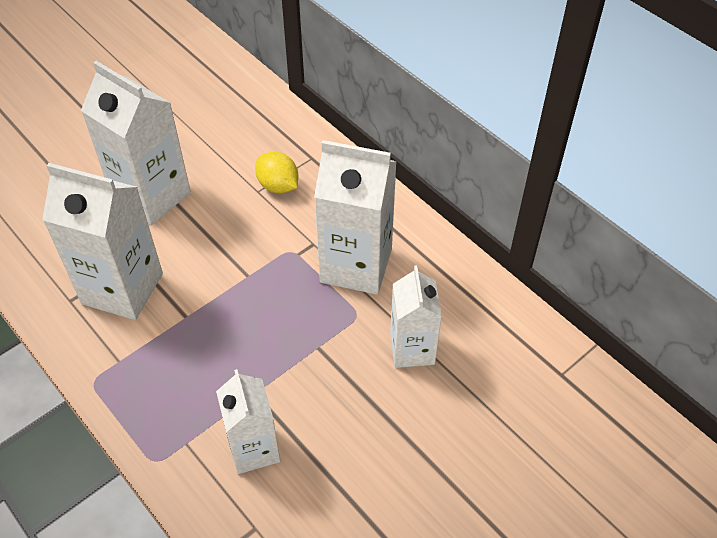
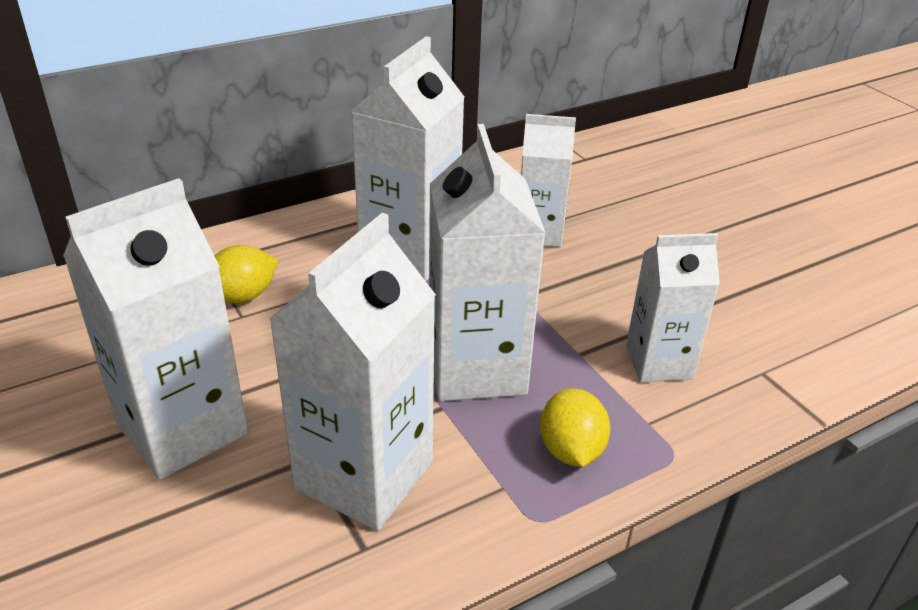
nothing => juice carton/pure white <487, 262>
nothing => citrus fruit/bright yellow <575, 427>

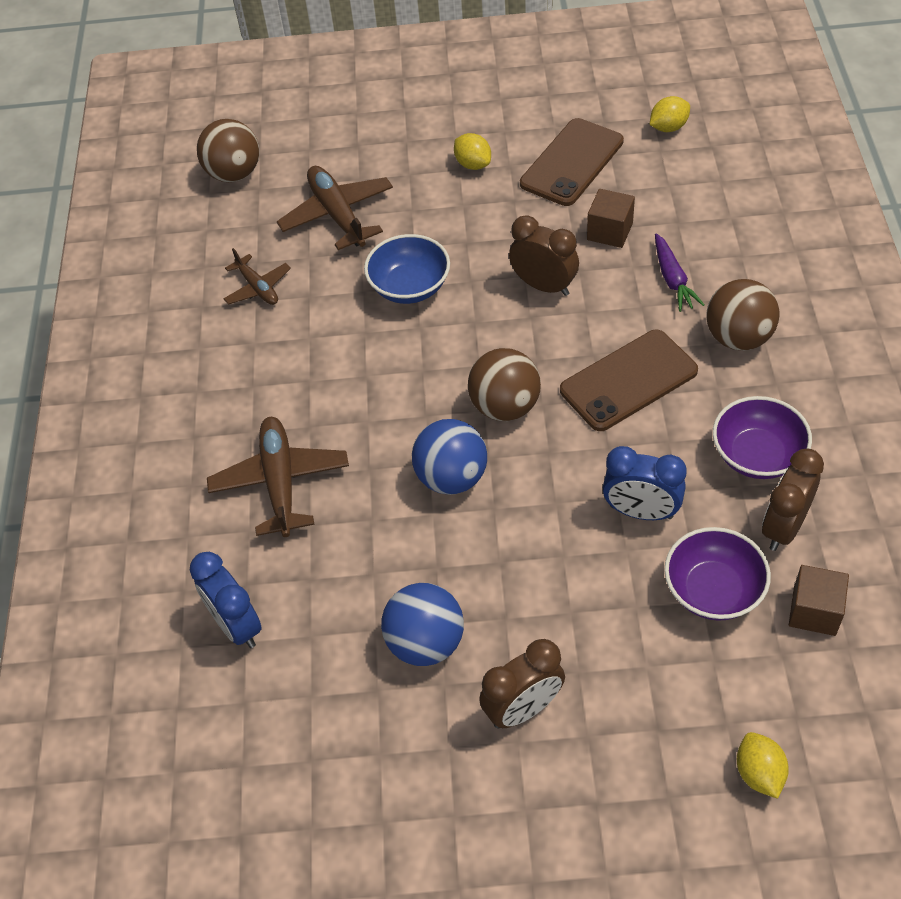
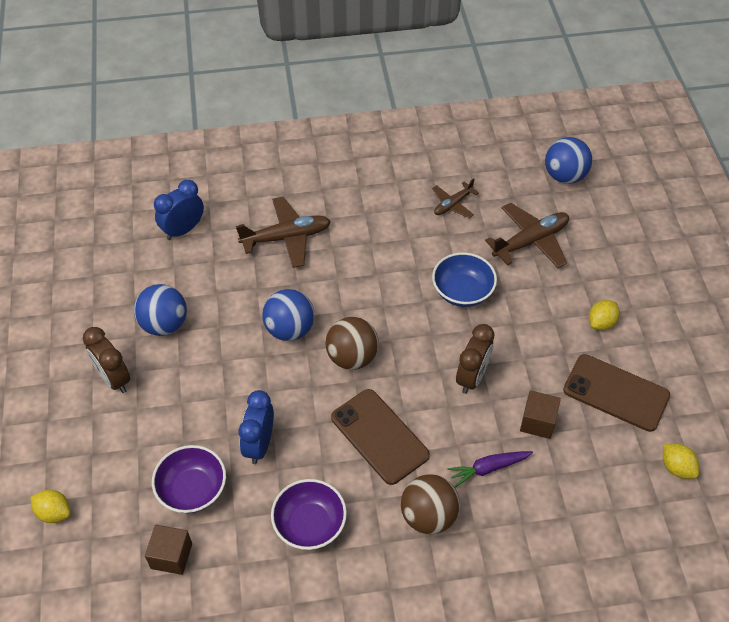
bedside clock/russet <793, 500> => nothing
play ball/russet <228, 150> => play ball/royal blue <568, 160>
citrus fruit/bright yellow <763, 765> => citrus fruit/bright yellow <50, 506>, 45 degrees clockwise

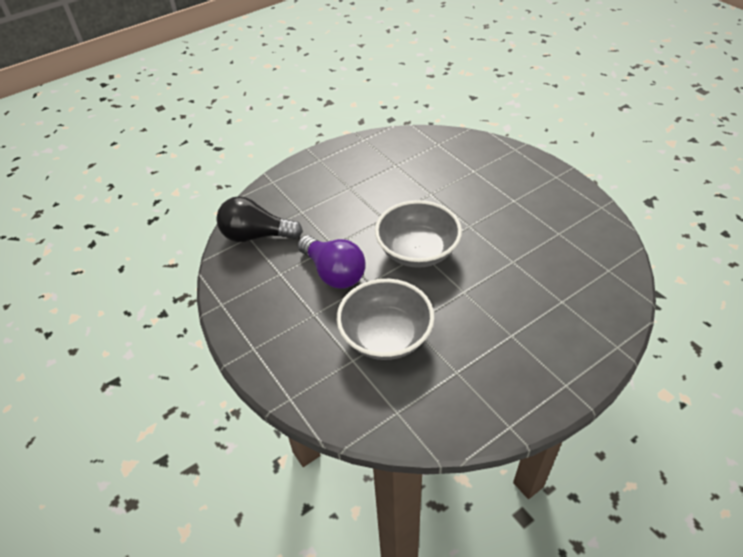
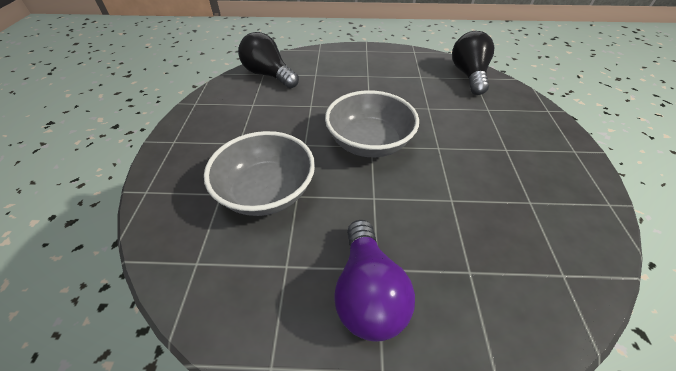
nothing => lightbulb/jet-black <473, 63>
lightbulb/purple <332, 262> => lightbulb/purple <374, 281>, shifted

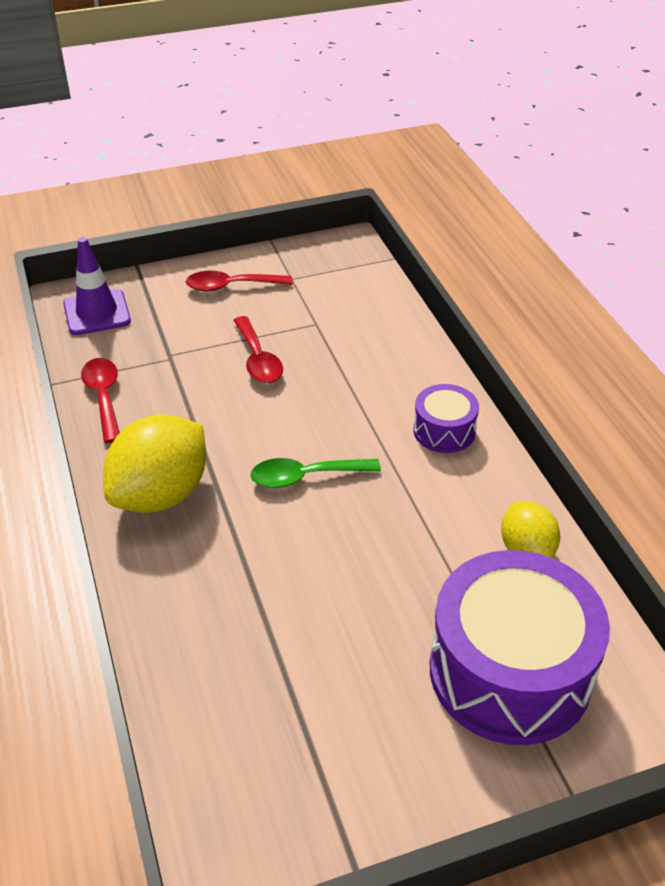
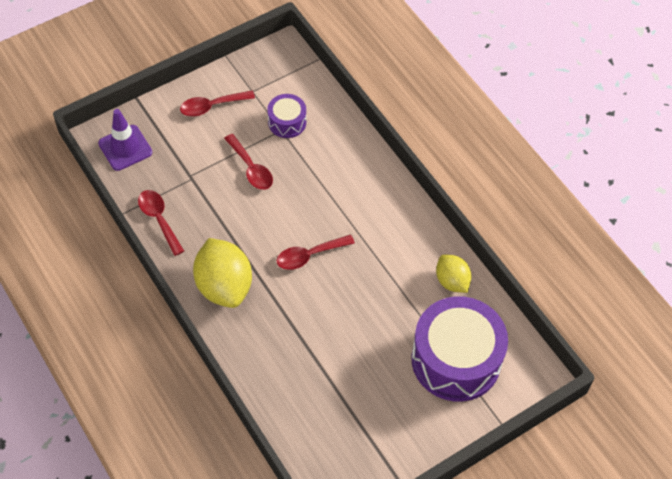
snare drum/purple <446, 418> => snare drum/purple <286, 116>, shifted
spoon/leaf-green <315, 473> => spoon/crimson <315, 252>
citrus fruit/bright yellow <154, 463> => citrus fruit/bright yellow <222, 273>, 45 degrees counterclockwise

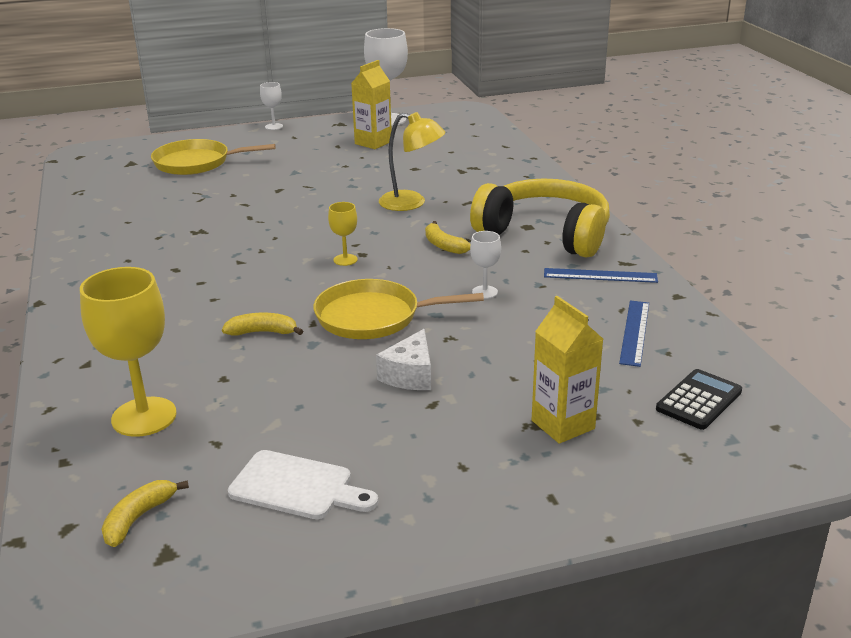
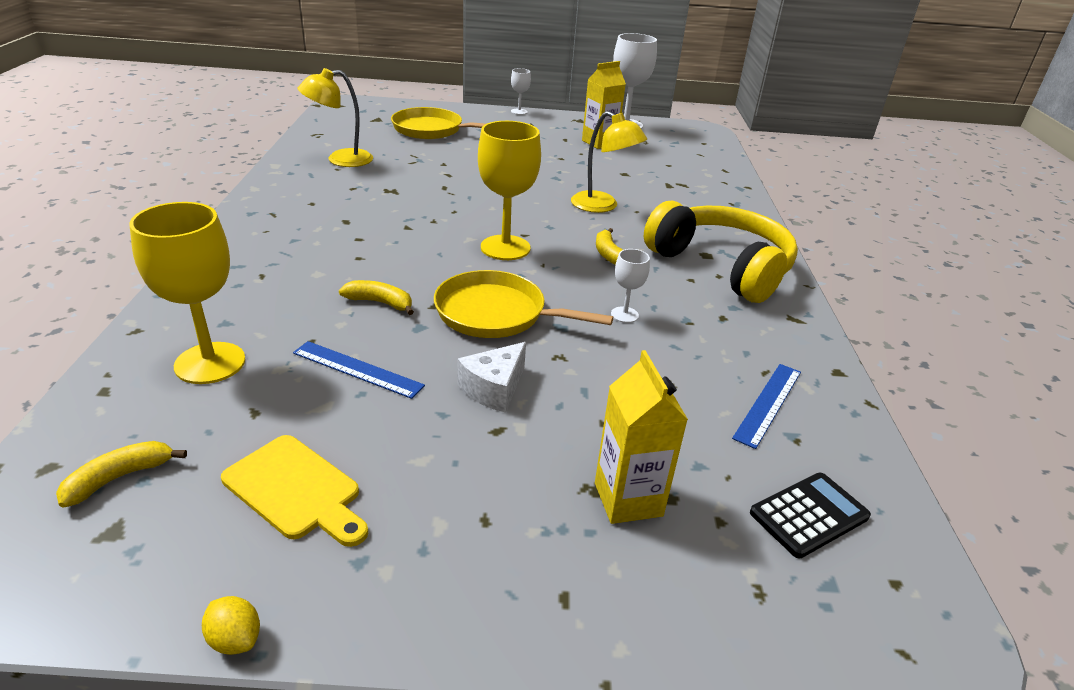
nothing => citrus fruit/bright yellow <231, 625>
nothing => reading lamp/bright yellow <335, 117>
measuring stick/royal blue <601, 275> => measuring stick/royal blue <359, 370>, shifted
chopping board/pure white <303, 484> => chopping board/bright yellow <294, 491>
goblet/bright yellow <343, 234> => goblet/bright yellow <509, 190>, x2.04

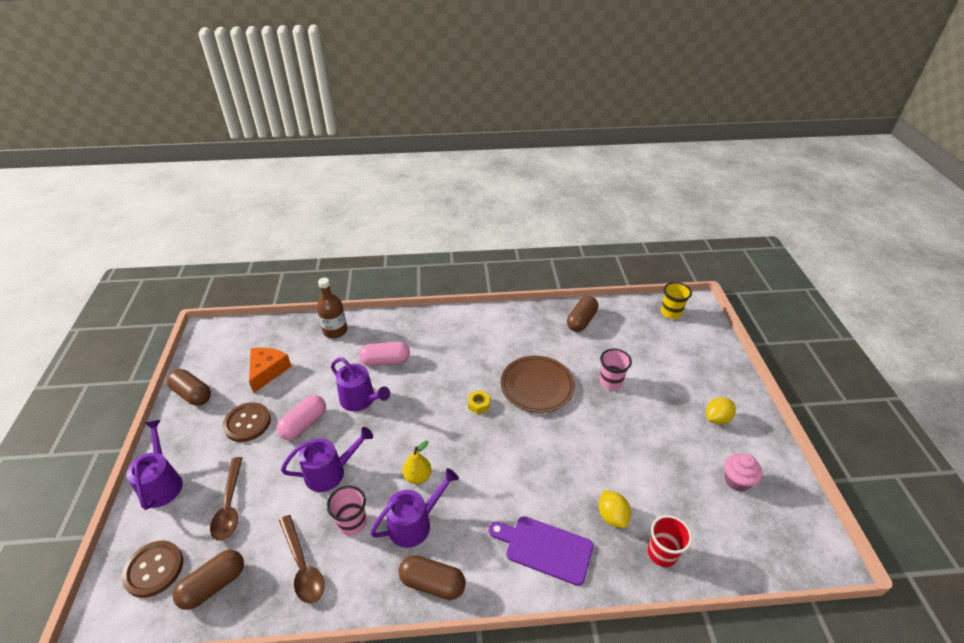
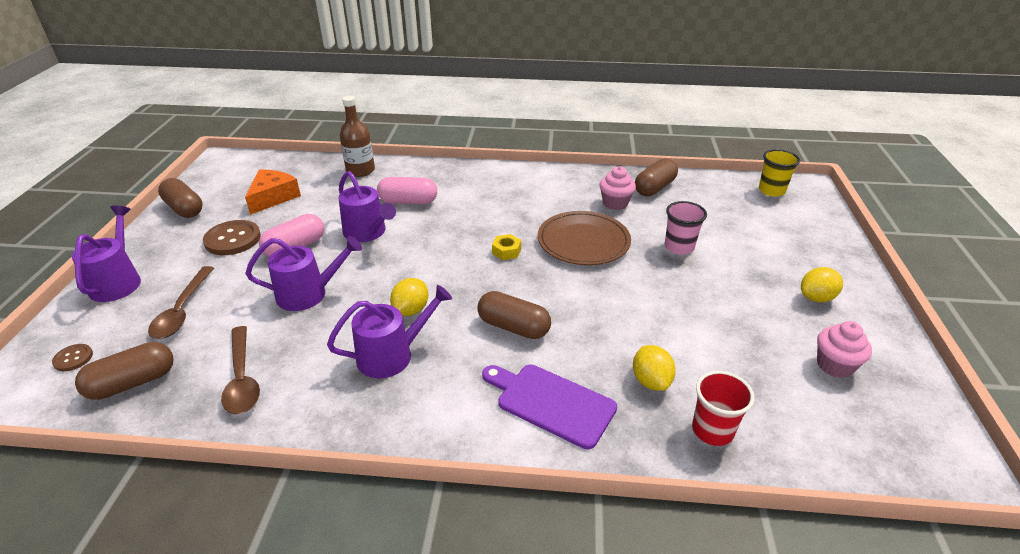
tumbler/rose-pink <347, 511> => nothing
nothing => muffin/rose-pink <617, 188>
pill shape/russet <432, 577> => pill shape/russet <514, 315>, shifted
pear/bright yellow <417, 462> => citrus fruit/bright yellow <409, 297>
shirt button/russet <152, 569> => shirt button/russet <72, 358>, x0.52

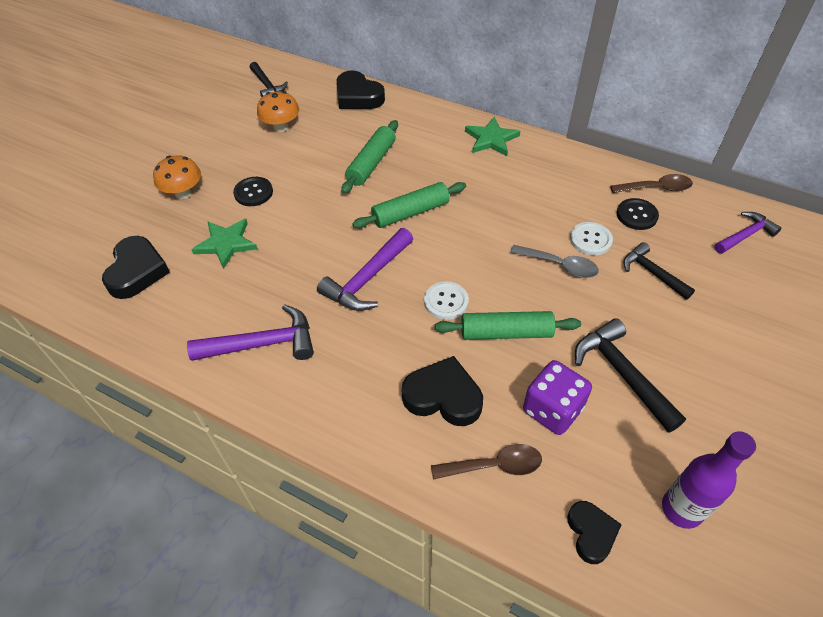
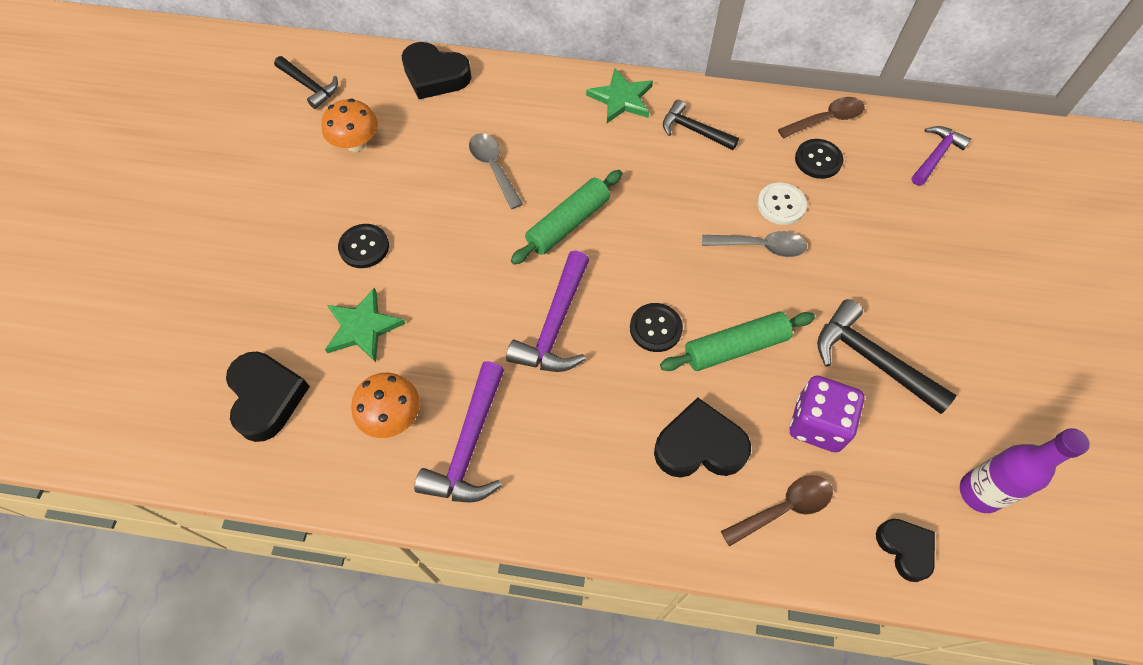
toadstool/orange <177, 177> => toadstool/orange <385, 405>, shifted
hammer/jet-black <659, 271> => hammer/jet-black <701, 125>, shifted
pastry roller/leaf-green <369, 157> => spoon/ash-grey <496, 171>
shirt button/pure white <446, 300> => shirt button/jet-black <656, 327>
hammer/purple <250, 332> => hammer/purple <459, 432>, 135 degrees clockwise

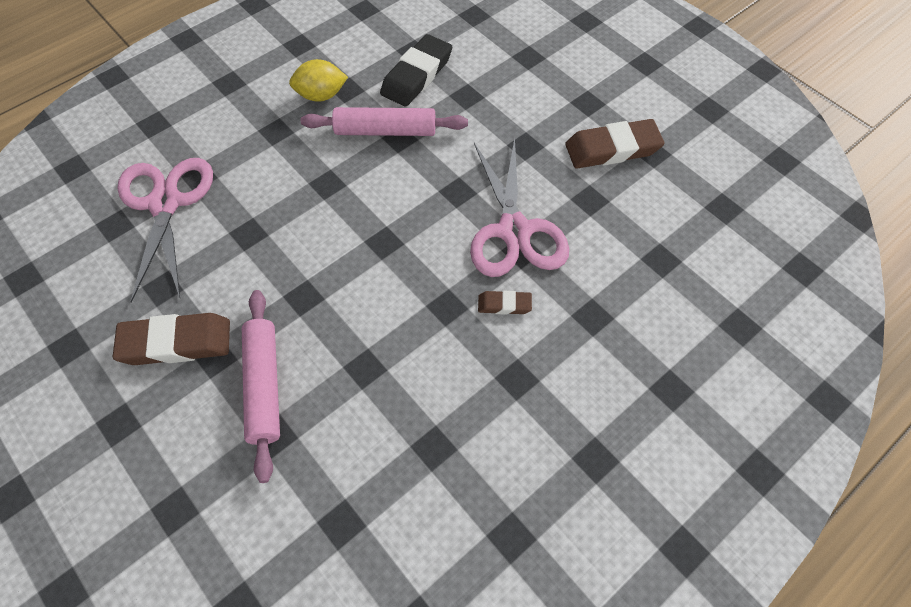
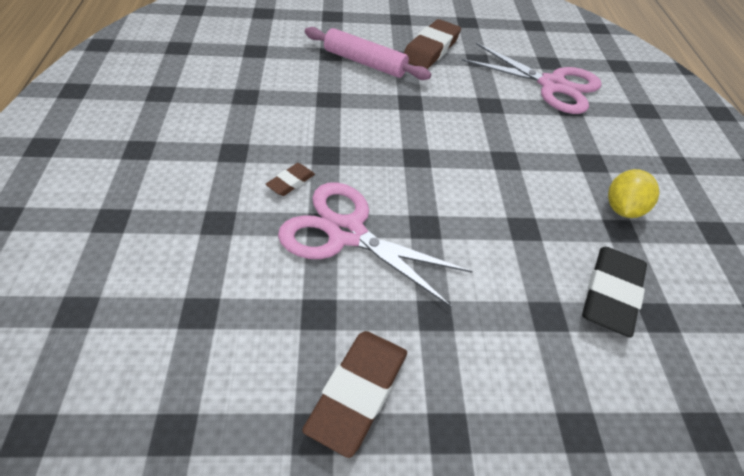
pastry roller/rose-pink <384, 121> => nothing
eraser/jet-black <416, 70> => eraser/jet-black <614, 292>, 45 degrees clockwise

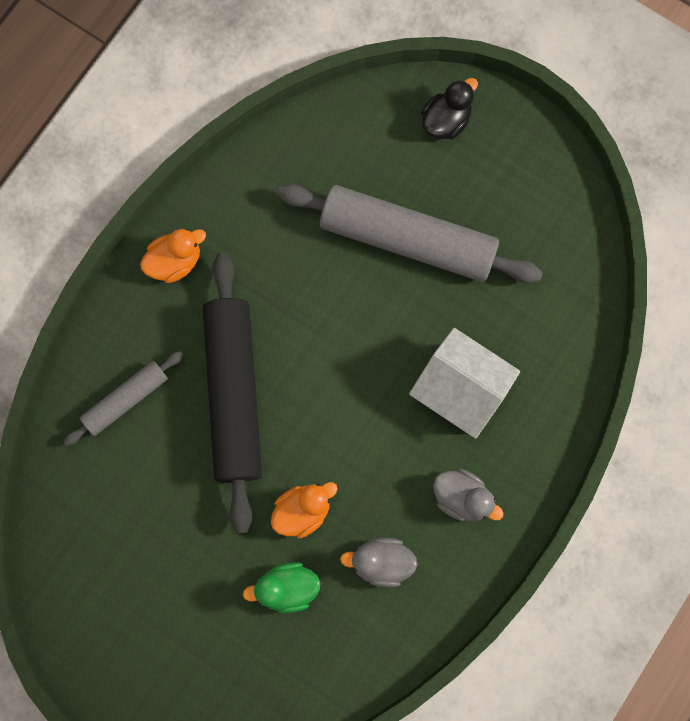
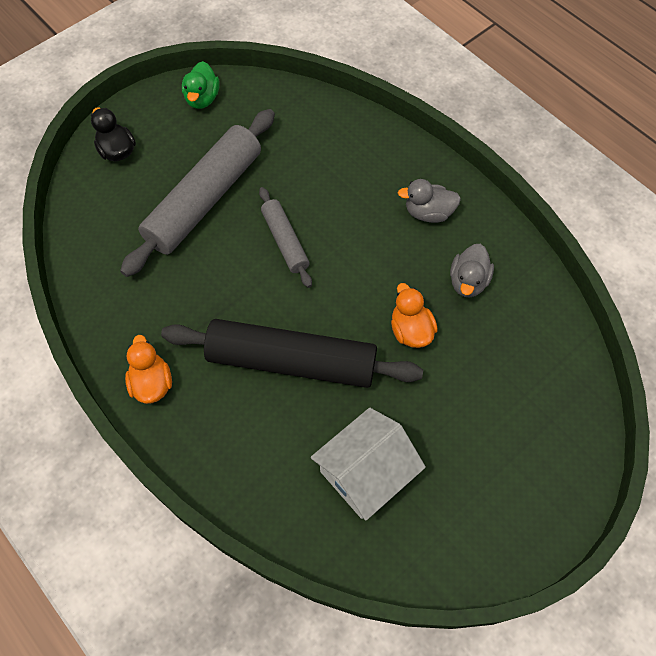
pastry roller/ash-grey <124, 398> => pastry roller/ash-grey <285, 237>, shifted
rubber duck/leaf-green <282, 587> => rubber duck/leaf-green <201, 85>, shifted
house/pure white <464, 383> => house/pure white <368, 464>, shifted
rubber duck/ash-grey <468, 495> => rubber duck/ash-grey <429, 201>, 135 degrees counterclockwise

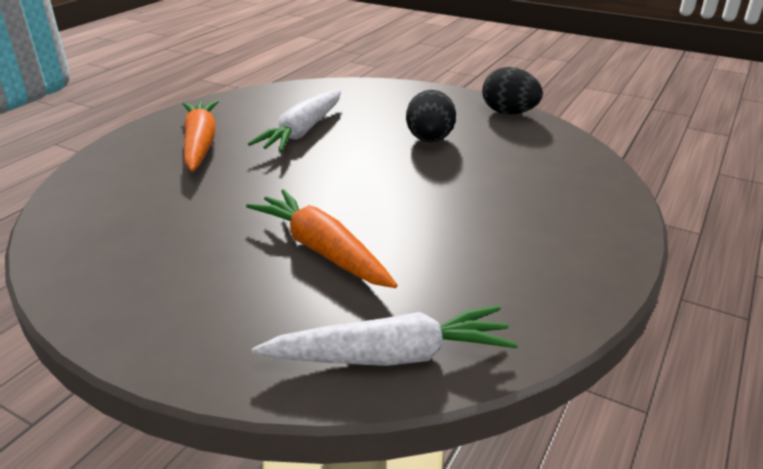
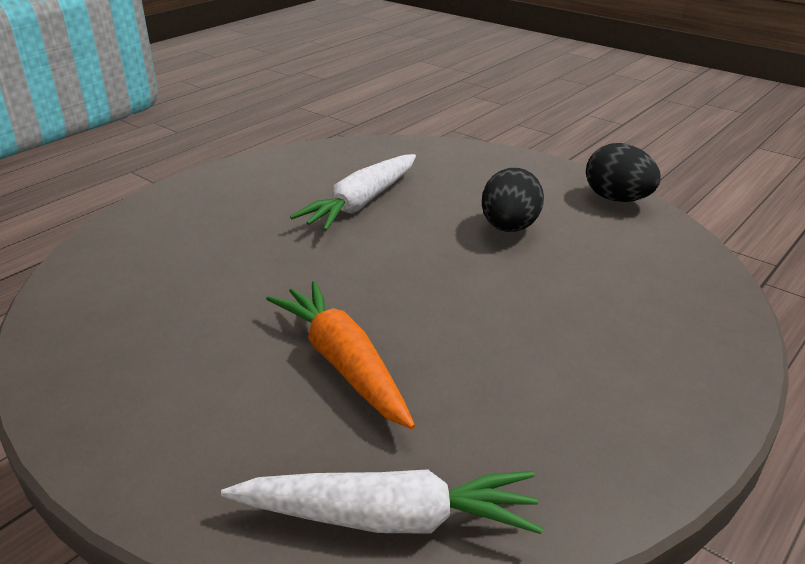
toy carrot/orange <201, 136> => nothing

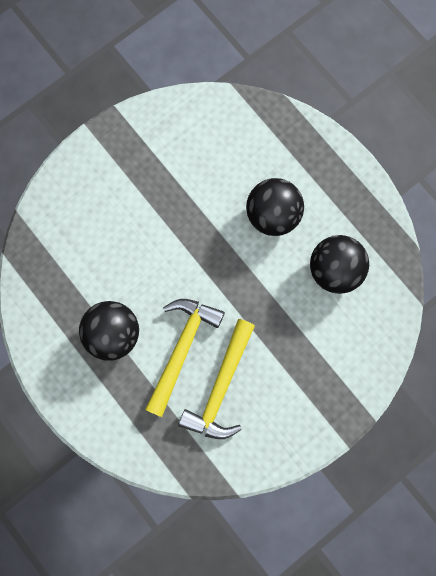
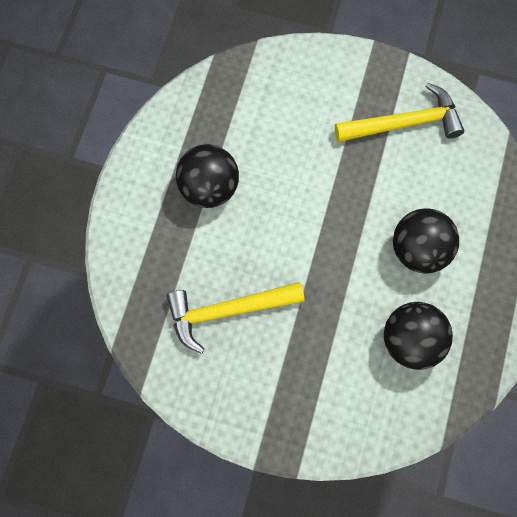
hammer/bright yellow <185, 358> => hammer/bright yellow <399, 112>, shifted

